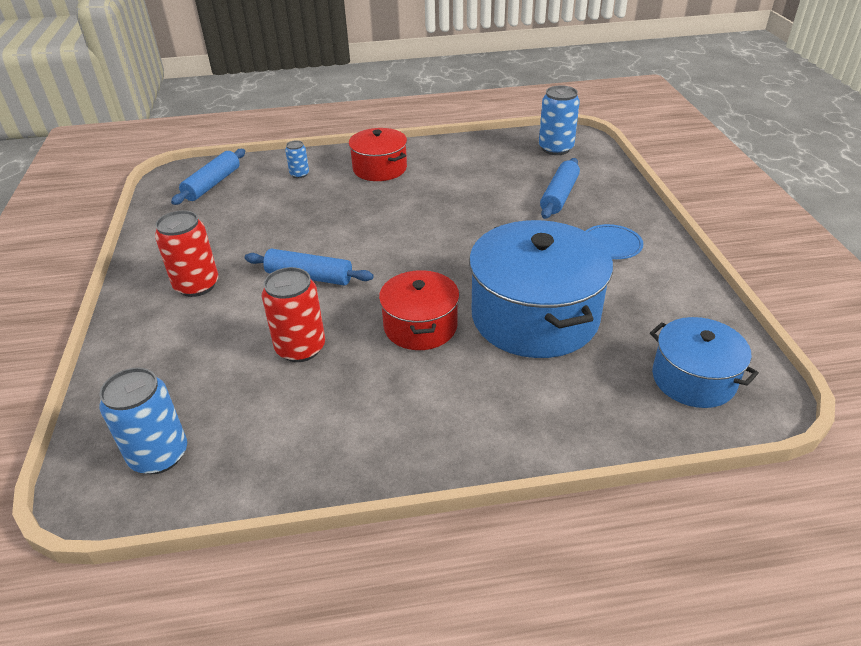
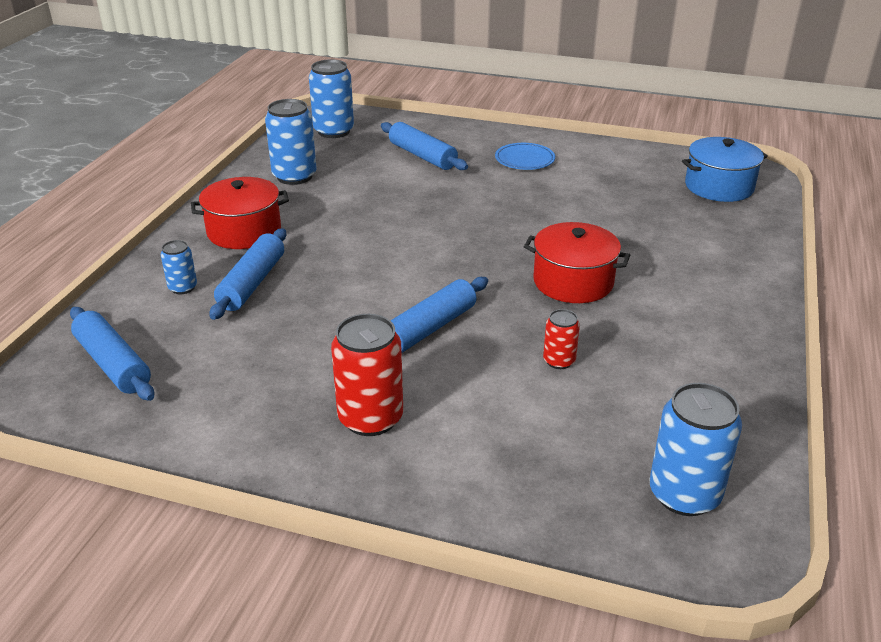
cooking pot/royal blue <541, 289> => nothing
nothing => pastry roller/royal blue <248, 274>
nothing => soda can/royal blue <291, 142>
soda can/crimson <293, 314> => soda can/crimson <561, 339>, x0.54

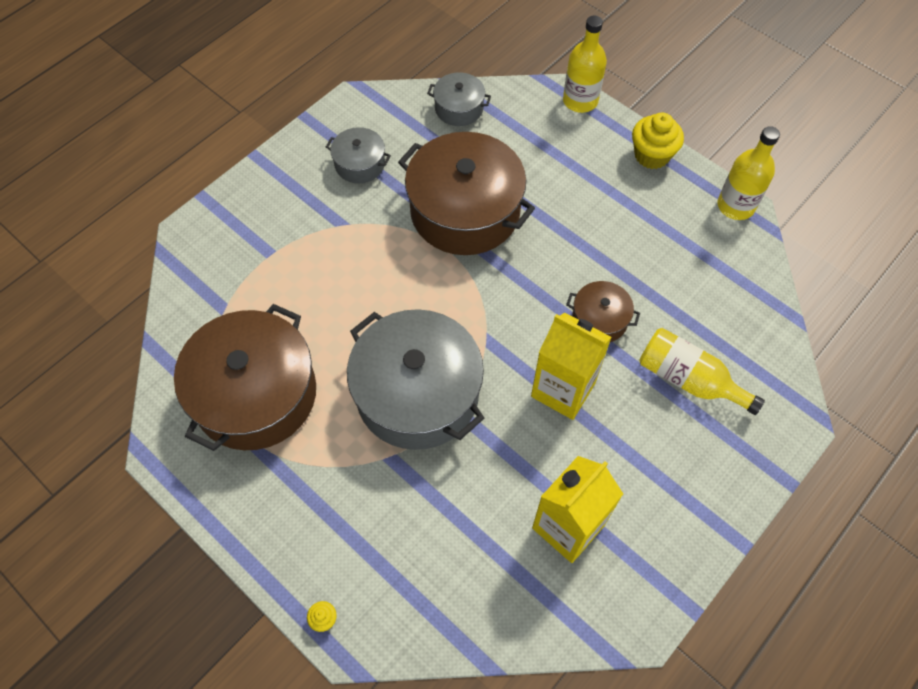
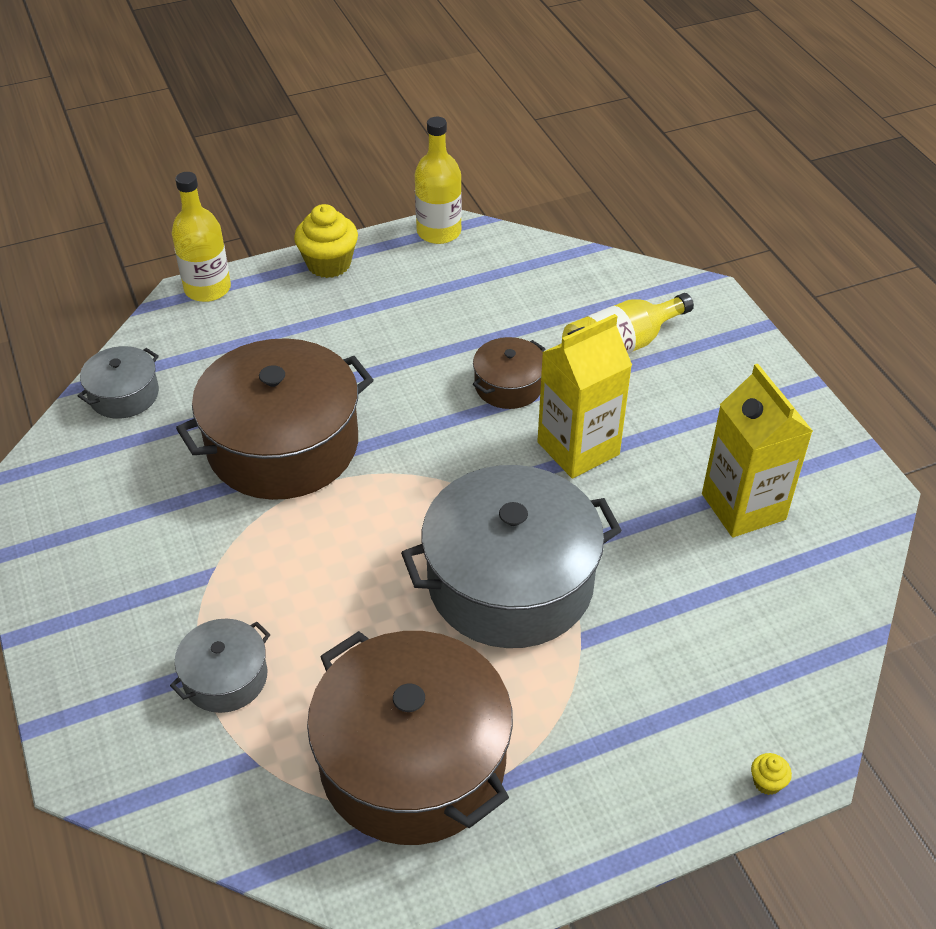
cooking pot/ash-grey <358, 155> => cooking pot/ash-grey <220, 666>, shifted

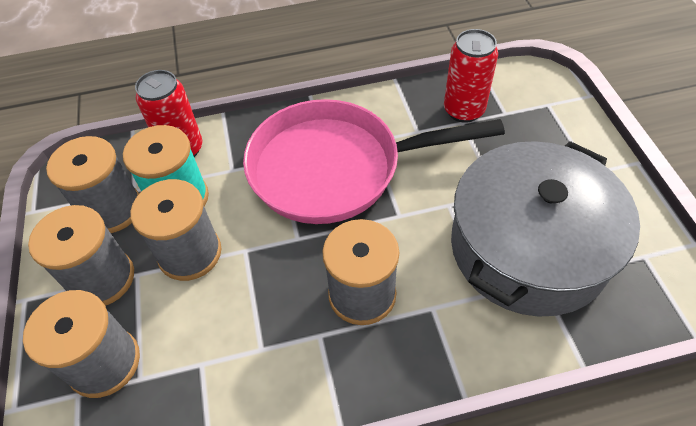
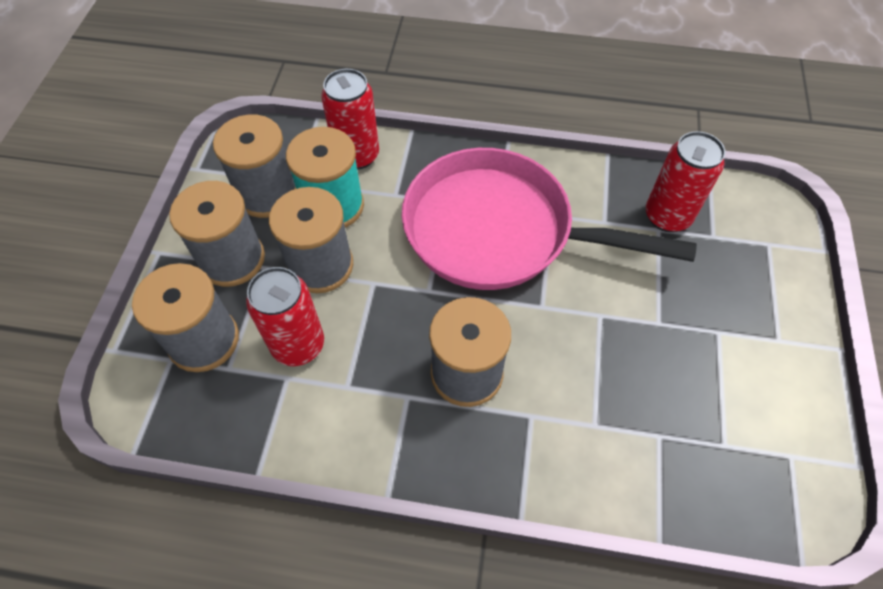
cooking pot/ash-grey <545, 229> => nothing
nothing => soda can/crimson <285, 316>

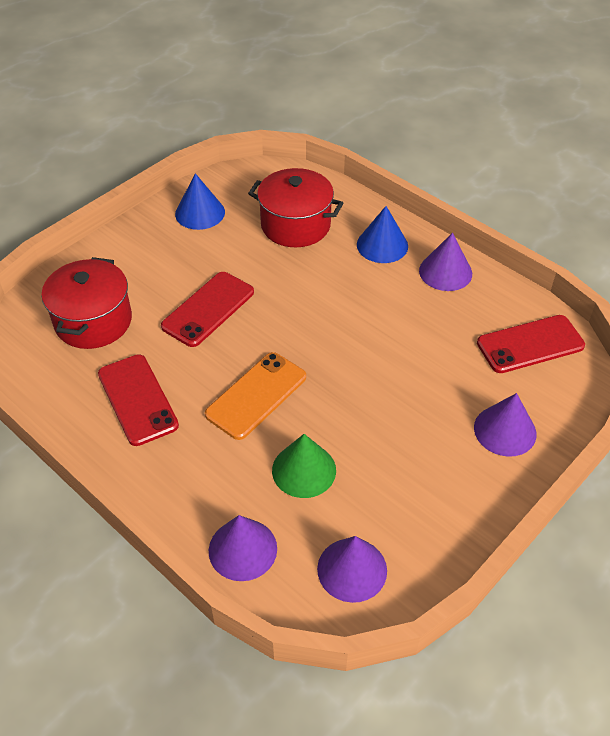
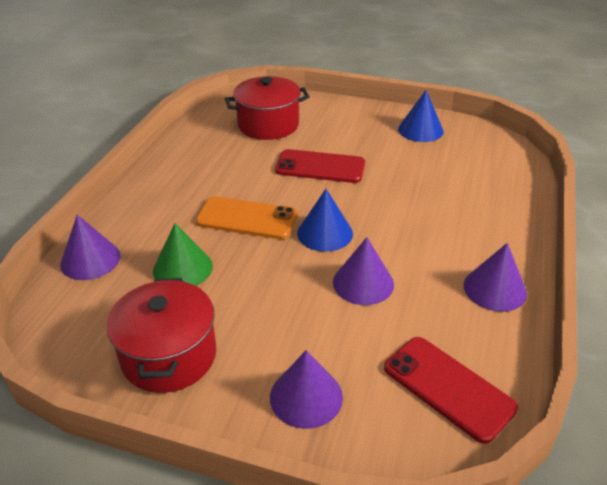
mobile phone/crimson <138, 400> => nothing
cooking pot/crimson <295, 207> => cooking pot/crimson <161, 335>, shifted
cone shape/purple <352, 569> => cone shape/purple <363, 271>, shifted
cone shape/royal blue <382, 234> => cone shape/royal blue <325, 220>, shifted

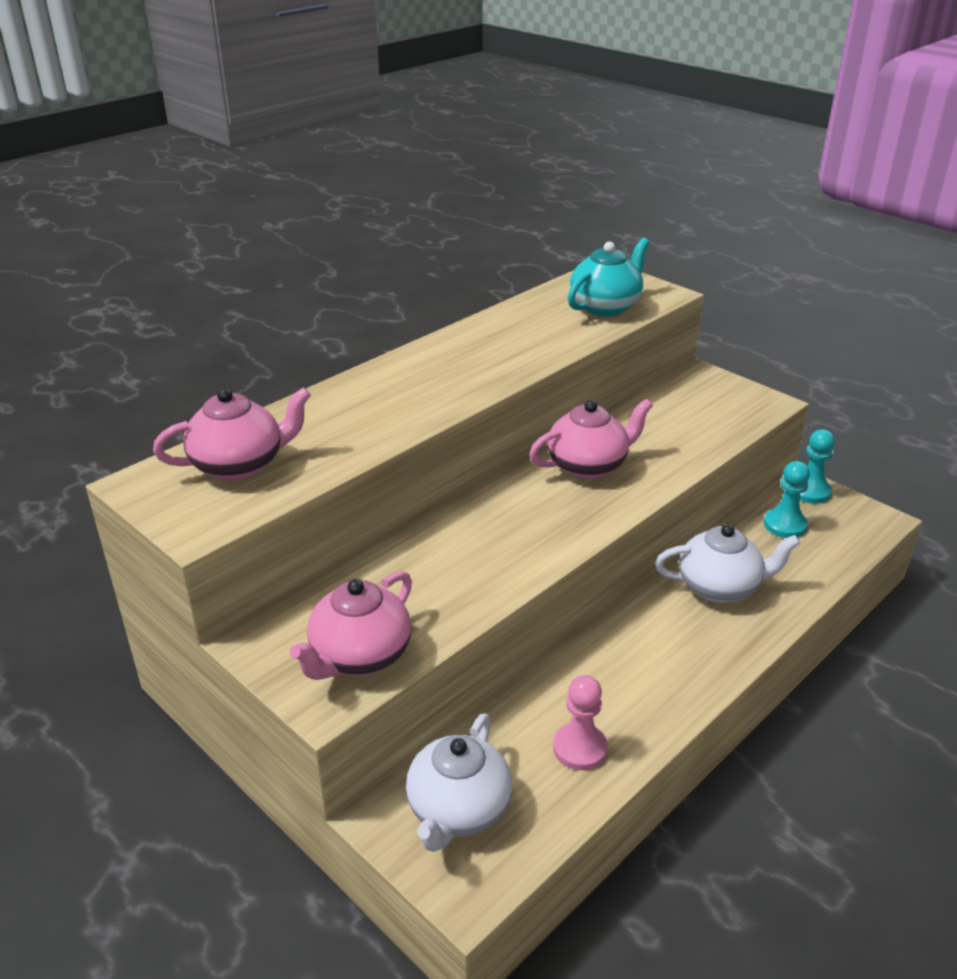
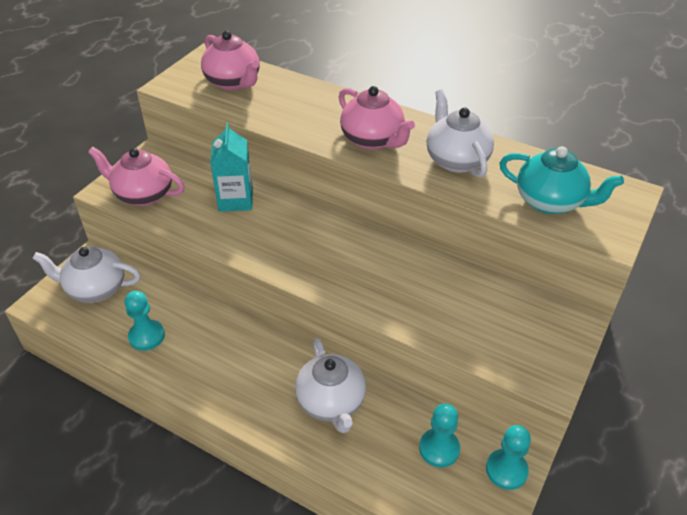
nothing => juice carton/aqua <231, 167>
nothing => china teapot/pure white <460, 134>
china teapot/rose-pink <591, 438> => china teapot/rose-pink <377, 118>, shifted
chess pawn/rose-pink <580, 722> => chess pawn/aqua <144, 321>

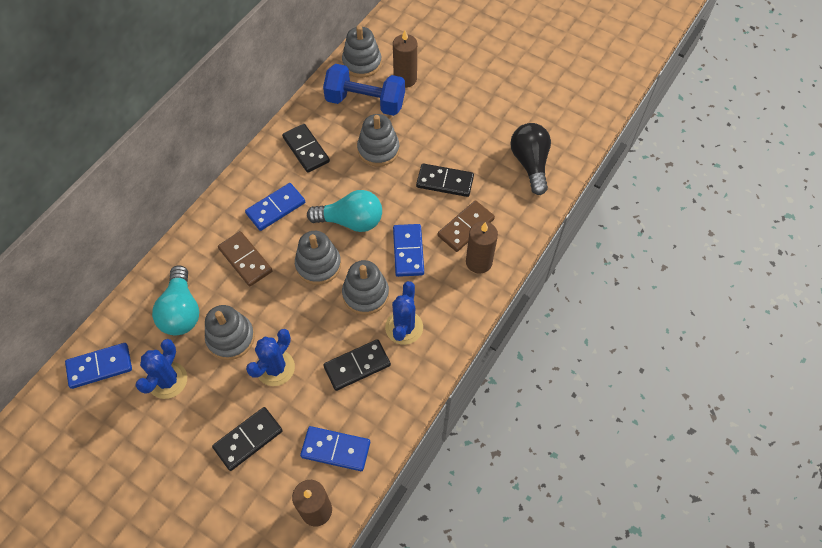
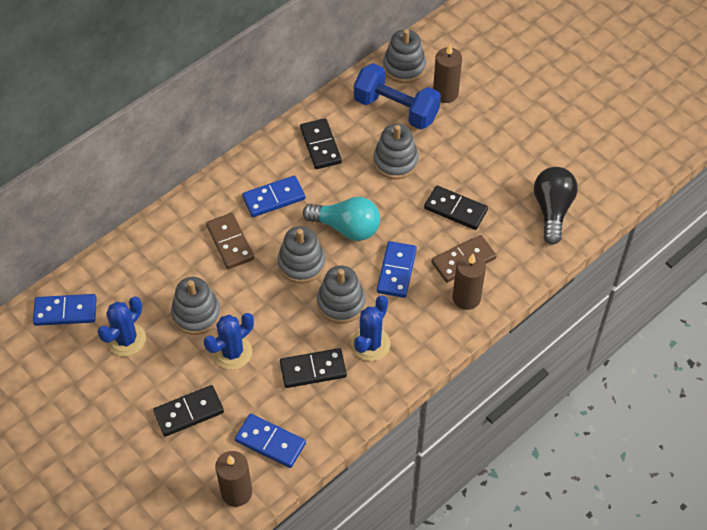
lightbulb/aqua <175, 300> => nothing

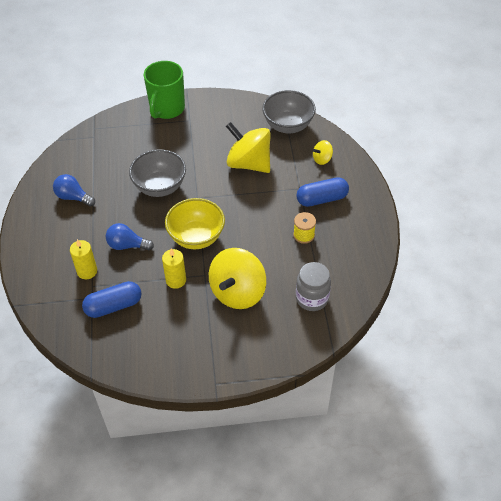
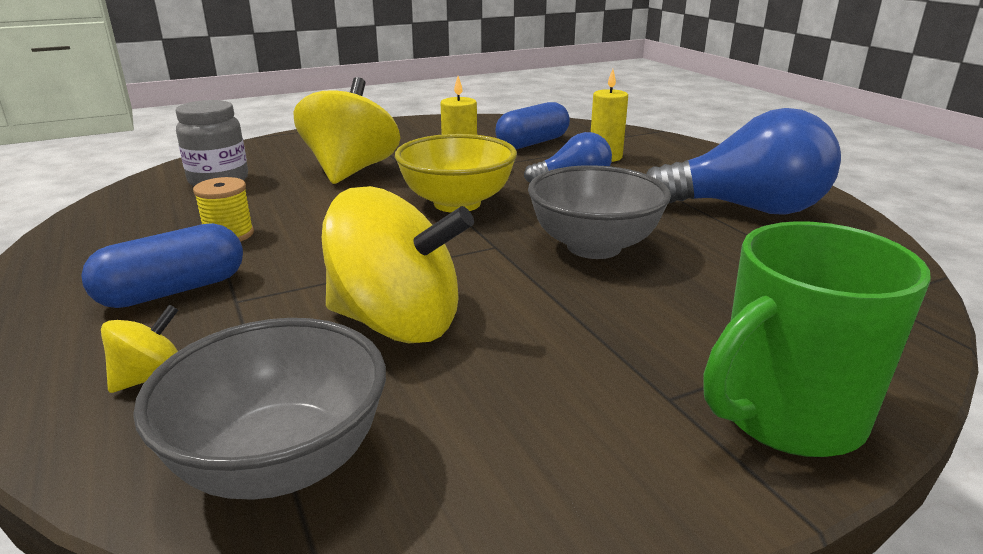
coffee mug/leaf-green <164, 90> => coffee mug/leaf-green <817, 339>, 120 degrees counterclockwise
lightbulb/royal blue <74, 190> => lightbulb/royal blue <743, 161>, x1.87

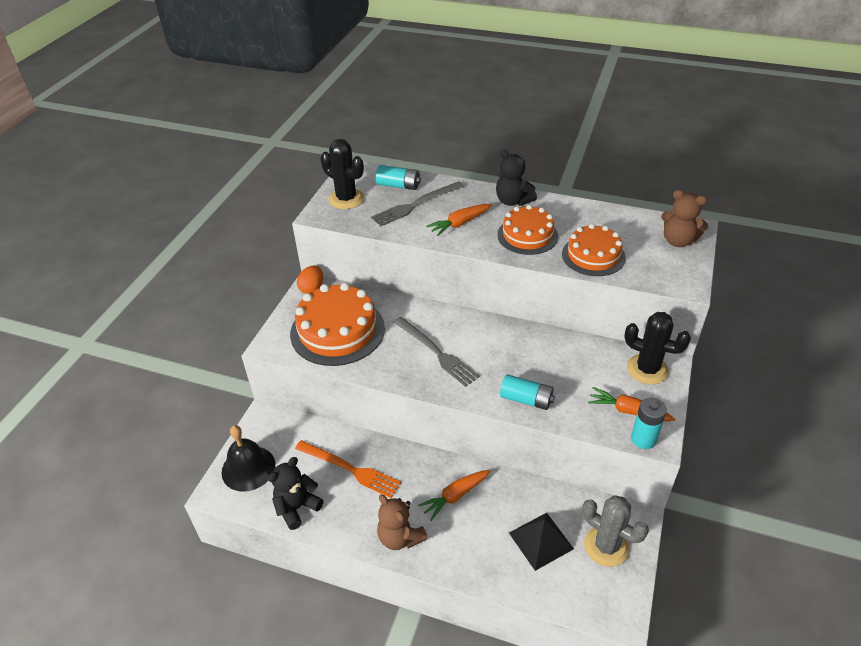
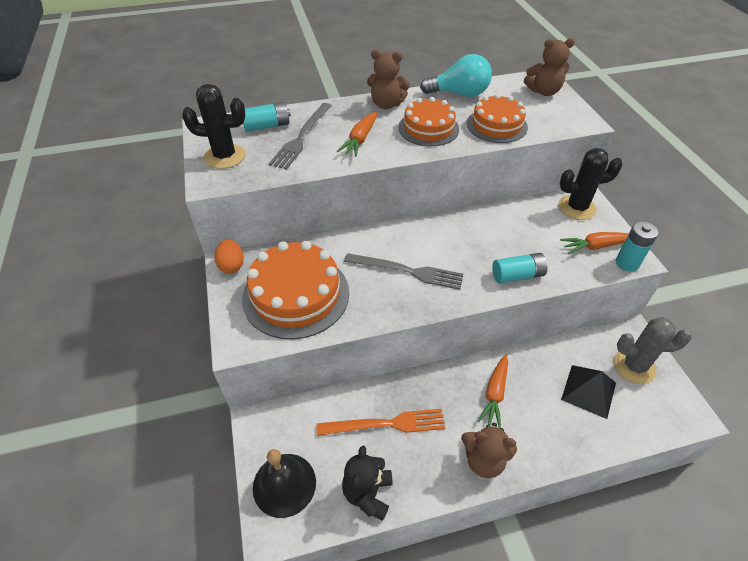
nothing => lightbulb/aqua <456, 75>
teddy bear/jet-black <516, 177> => teddy bear/russet <388, 79>

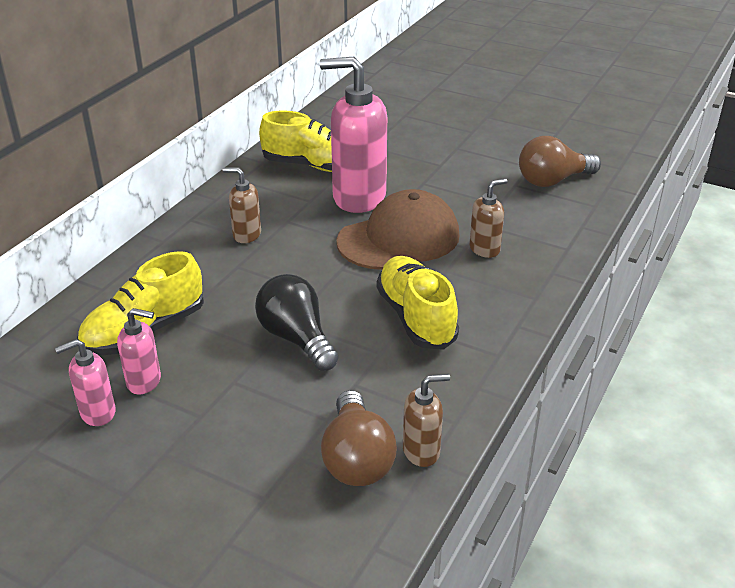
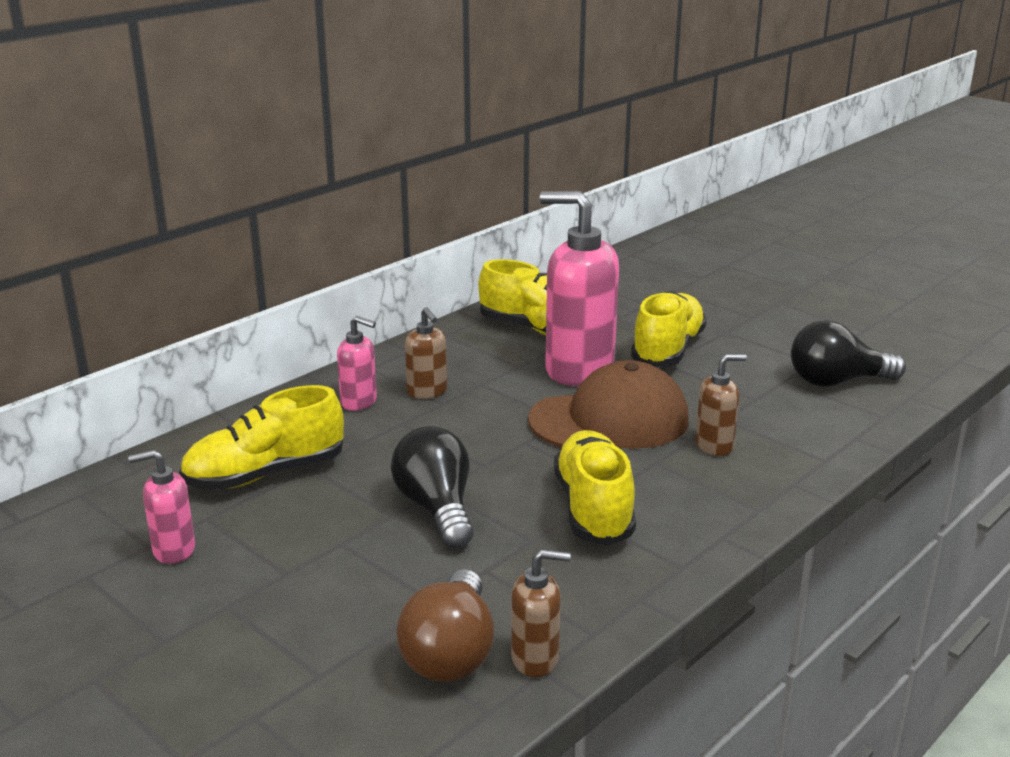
nothing => lace-up shoe/bright yellow <669, 329>
pump bottle/rose-pink <139, 351> => pump bottle/rose-pink <357, 363>, shifted
lightbulb/russet <560, 161> => lightbulb/jet-black <848, 353>
pump bottle/russet <241, 205> => pump bottle/russet <426, 353>, 150 degrees counterclockwise

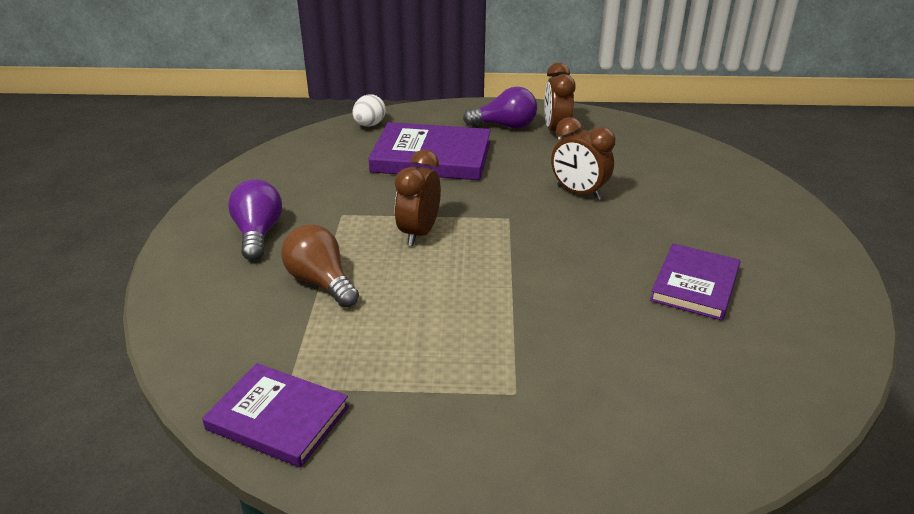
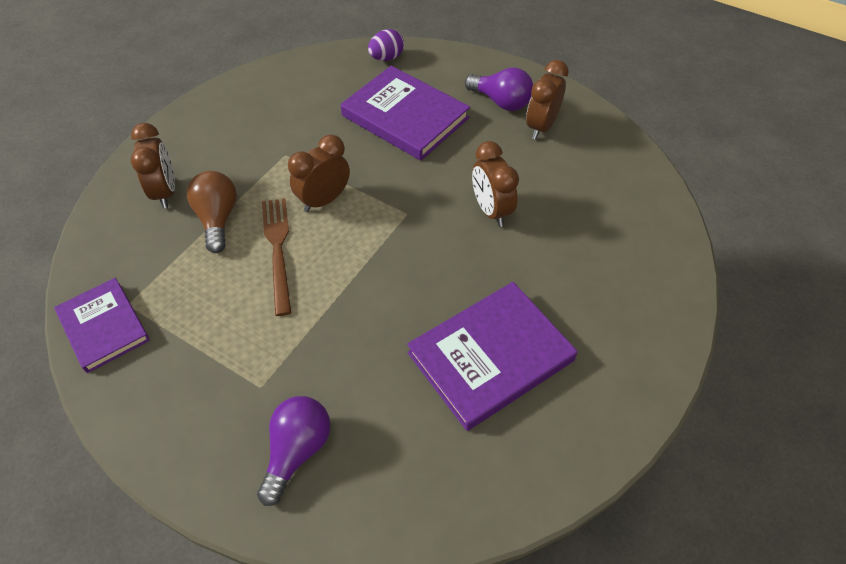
nothing => bedside clock/russet <153, 165>
nothing => table fork/russet <276, 257>
lightbulb/purple <255, 219> => lightbulb/purple <294, 451>, shifted
egg shape/pure white <369, 110> => egg shape/purple <386, 45>
hardcover/purple <695, 281> => hardcover/purple <492, 356>, x1.55

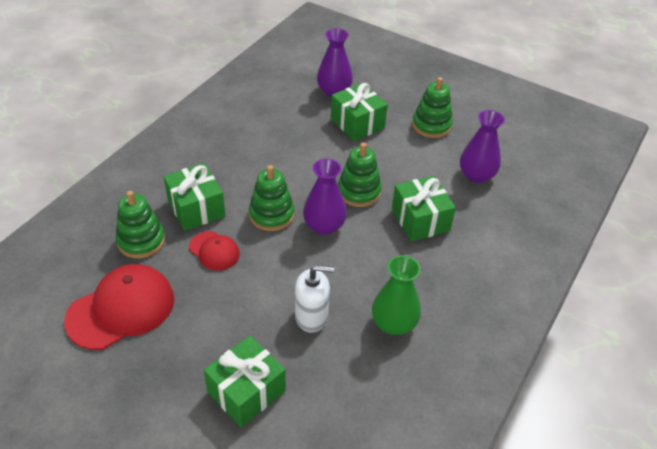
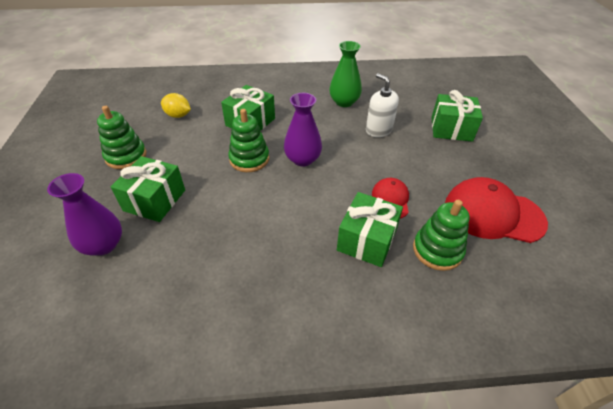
ring stacker/leaf-green <271, 198> => nothing
flower vase/purple <482, 146> => citrus fruit/bright yellow <176, 105>

